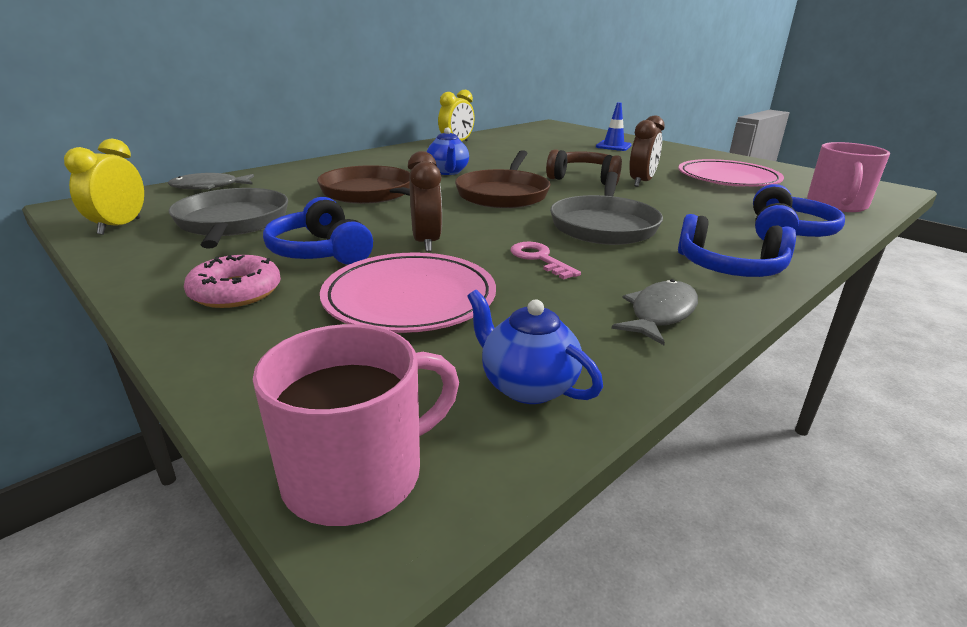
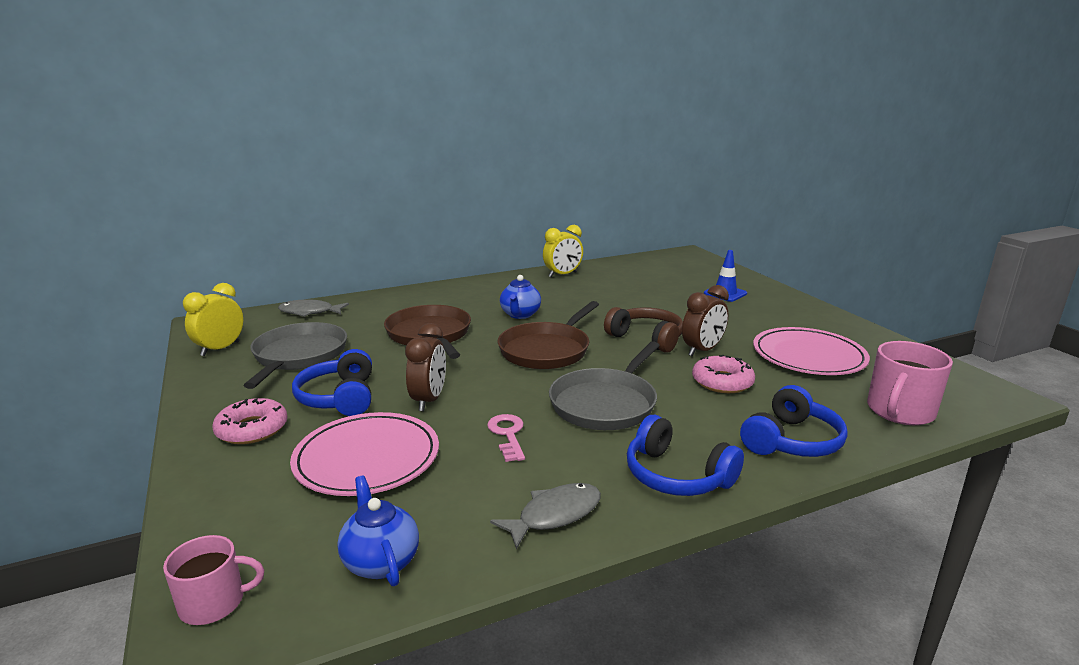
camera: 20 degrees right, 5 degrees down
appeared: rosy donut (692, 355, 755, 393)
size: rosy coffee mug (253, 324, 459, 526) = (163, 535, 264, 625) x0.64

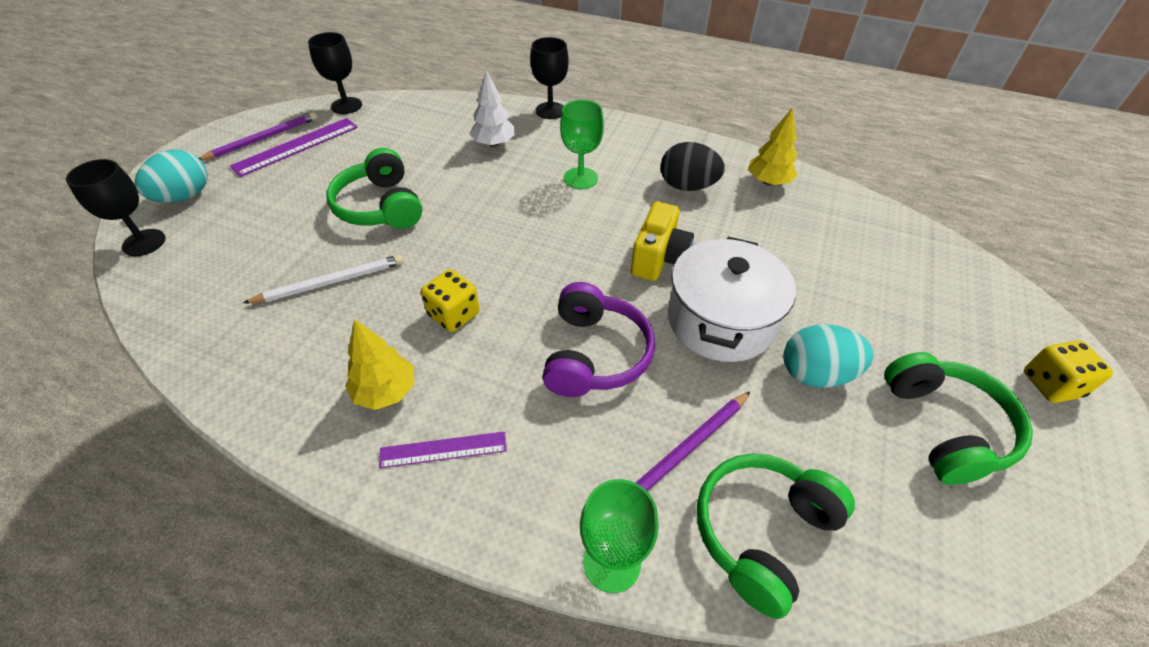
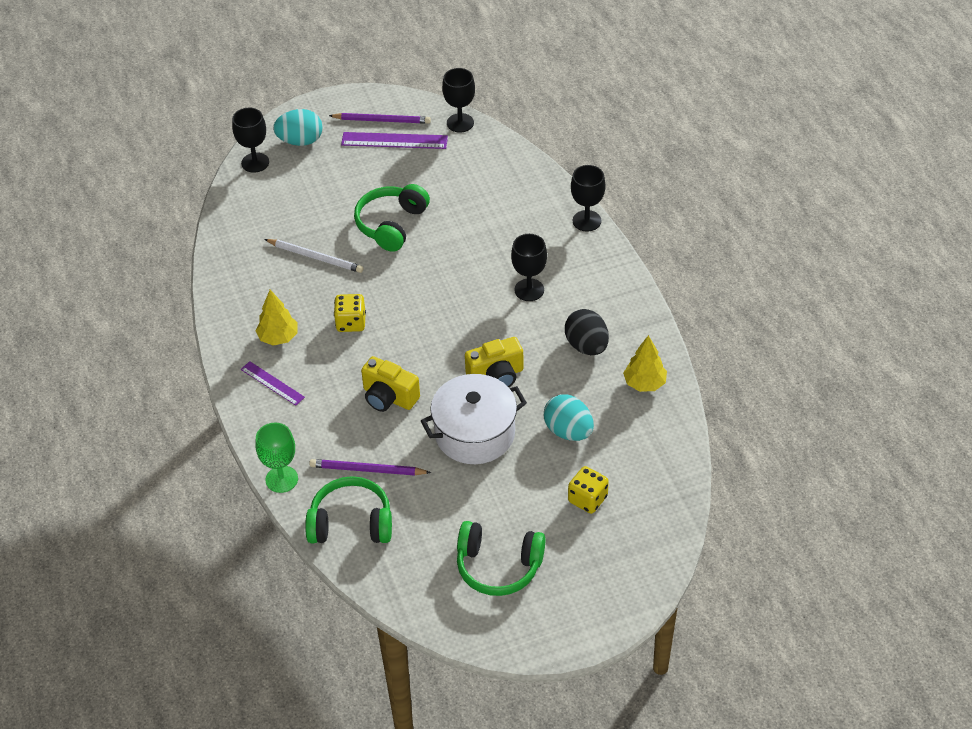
camera: 50 degrees right, 0 degrees up
missing: snow-white fir tree (470, 70, 515, 147)
relocated: turquoise egg shape (783, 324, 874, 388) to (544, 394, 594, 441); golden die (1024, 340, 1113, 403) to (568, 466, 609, 514)
exchanged: purple headset (542, 282, 655, 397) to golden photo camera (361, 356, 420, 412)
colour: green wine glass (560, 100, 604, 189) to jet-black wine glass (511, 234, 547, 301)
spun: green headset (884, 352, 1033, 485) = (457, 521, 546, 596) 60 degrees clockwise

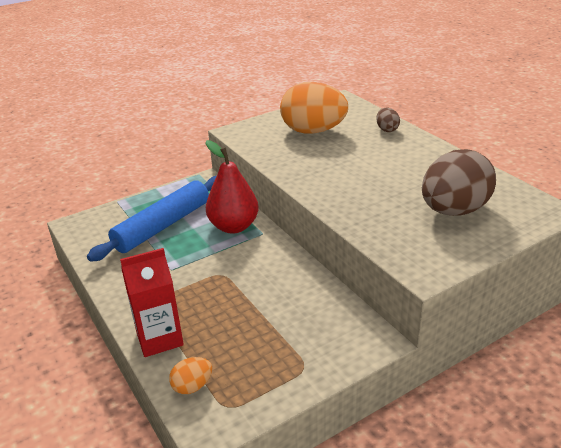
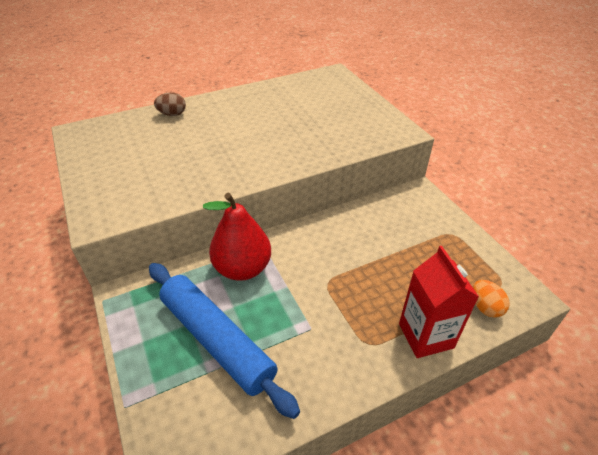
camera: 85 degrees left, 10 degrees up
missing: orange egg shape (280, 82, 348, 134); brown egg shape (422, 149, 496, 216)

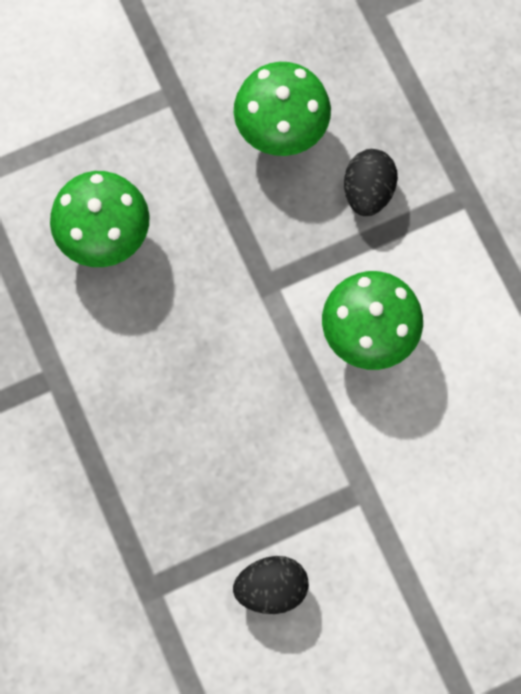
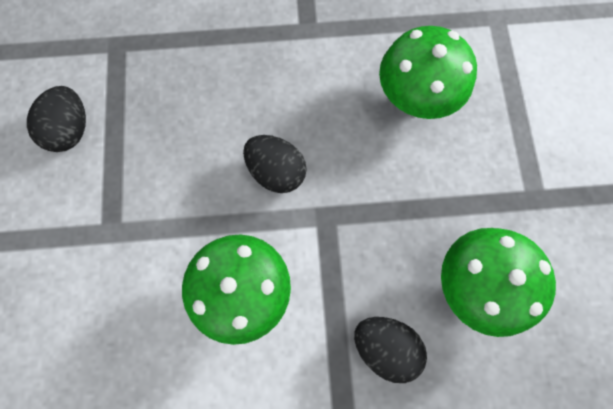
camera: 110 degrees right, 0 degrees up
appeared: jet-black egg shape (243, 135, 307, 193)

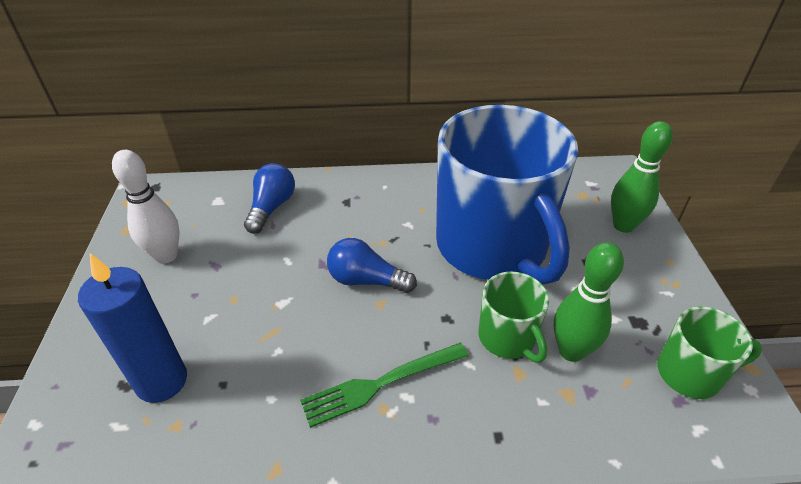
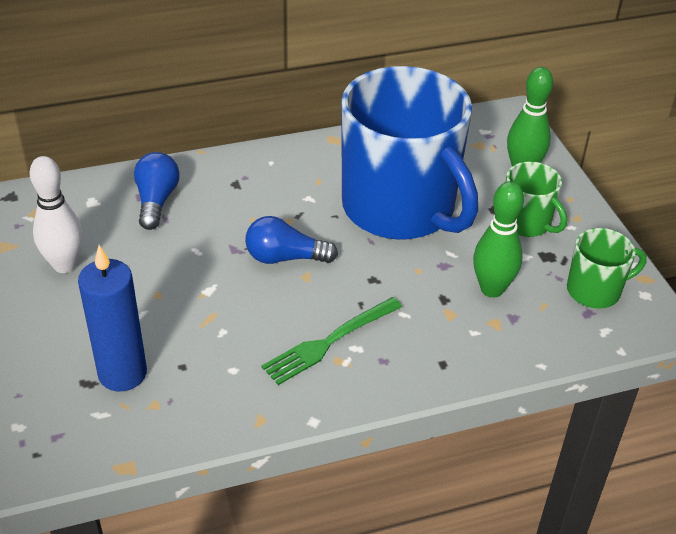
camera: 15 degrees left, 0 degrees up
relocated: green coffee mug (479, 271, 549, 363) to (506, 161, 567, 237)

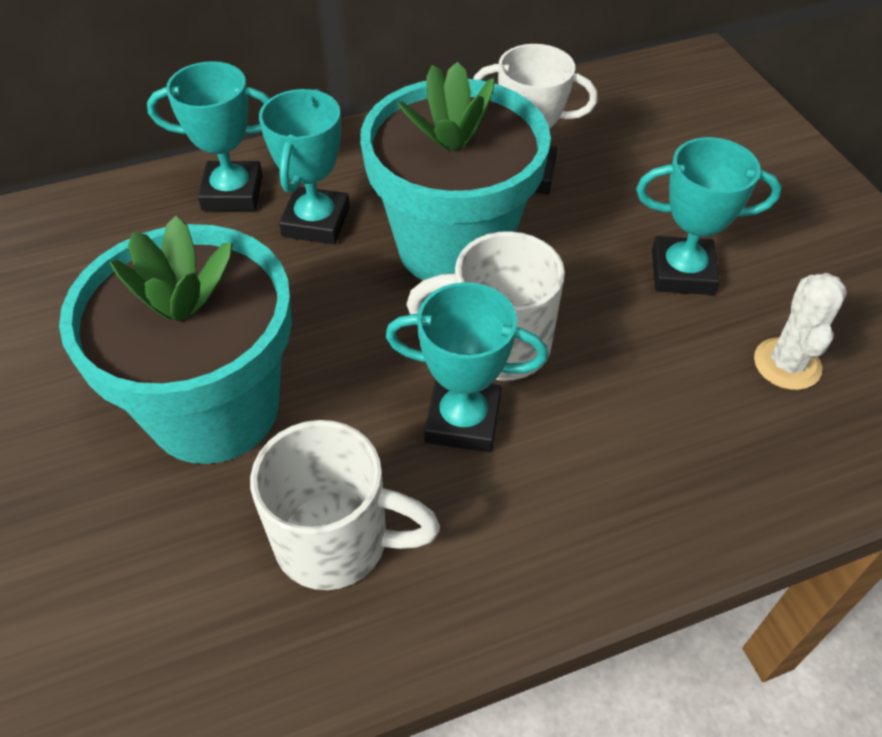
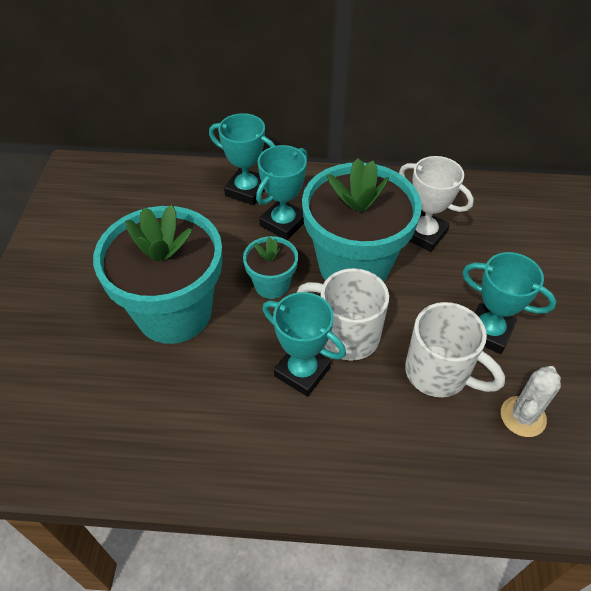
camera: 25 degrees right, 0 degrees up
appeared: turquoise potted plant (243, 236, 298, 299)
relocated: snow-white coffee mug (250, 420, 440, 590) to (405, 302, 505, 397)

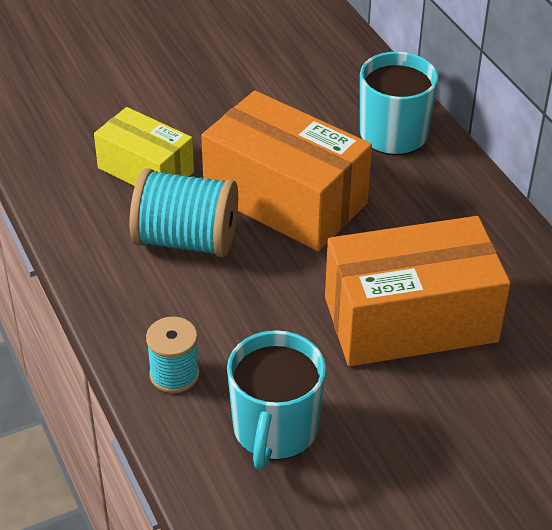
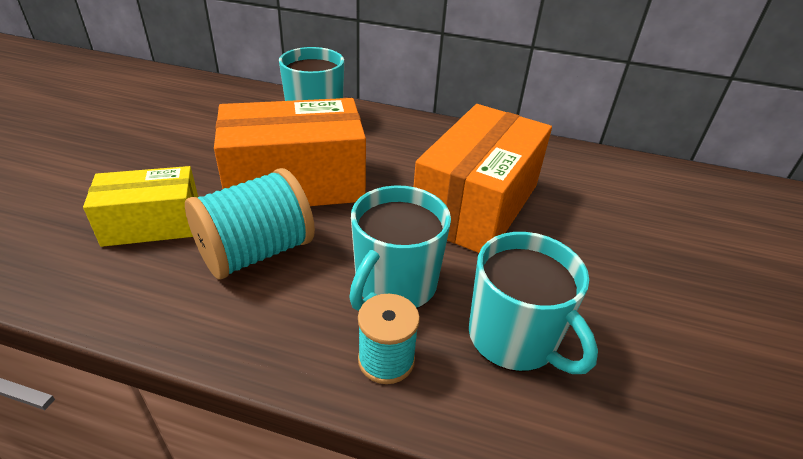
camera: 50 degrees left, 5 degrees down
appeared: turquoise coffee mug (349, 185, 451, 311)

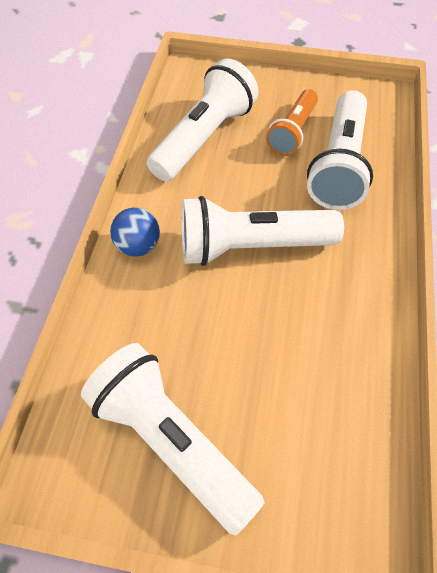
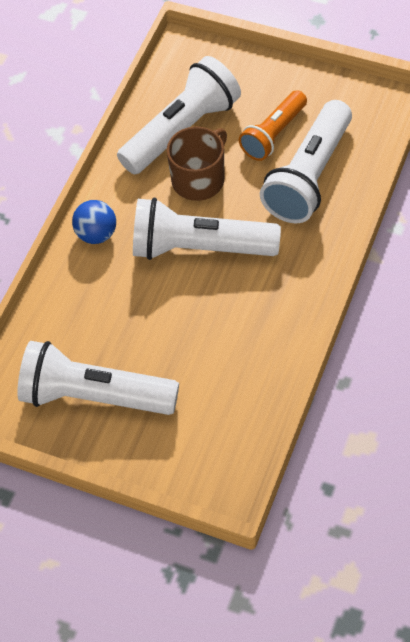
camera: 15 degrees right, 0 degrees up
appeared: brown coffee mug (167, 127, 227, 201)
spun: snow-white torch (81, 343, 265, 536) = (17, 341, 179, 415) 45 degrees counterclockwise

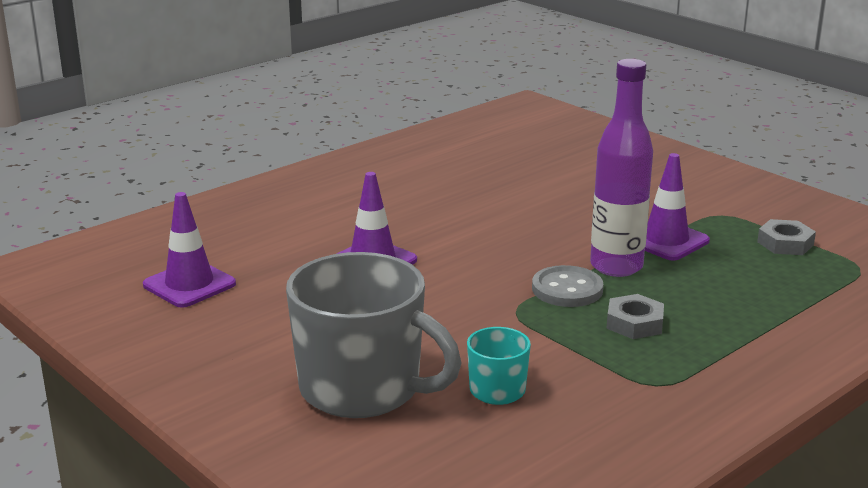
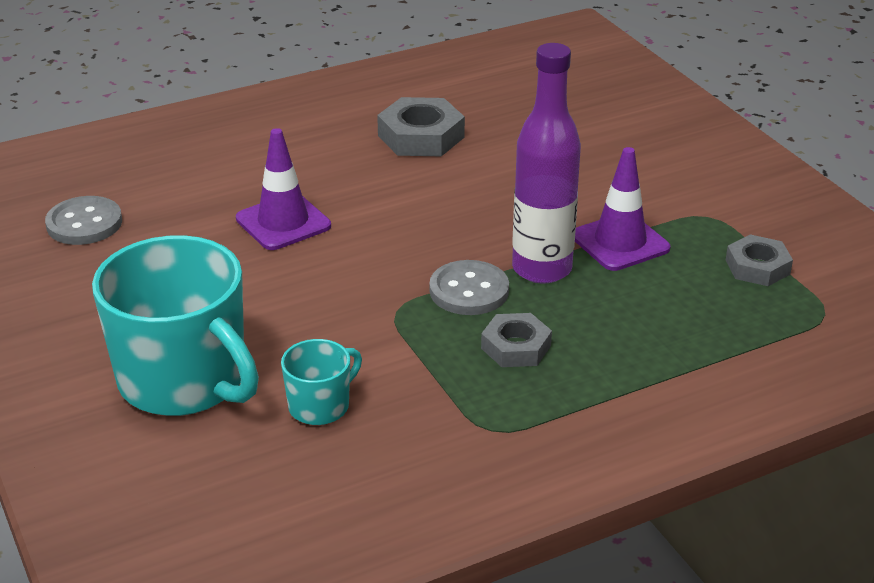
camera: 15 degrees right, 10 degrees up
appeared: gray nut (377, 97, 465, 156)
exchanged: purple road cone (143, 192, 236, 308) to gray button (45, 196, 122, 245)
colour: gray coffee mug (286, 252, 461, 418) to turquoise coffee mug (92, 235, 259, 416)

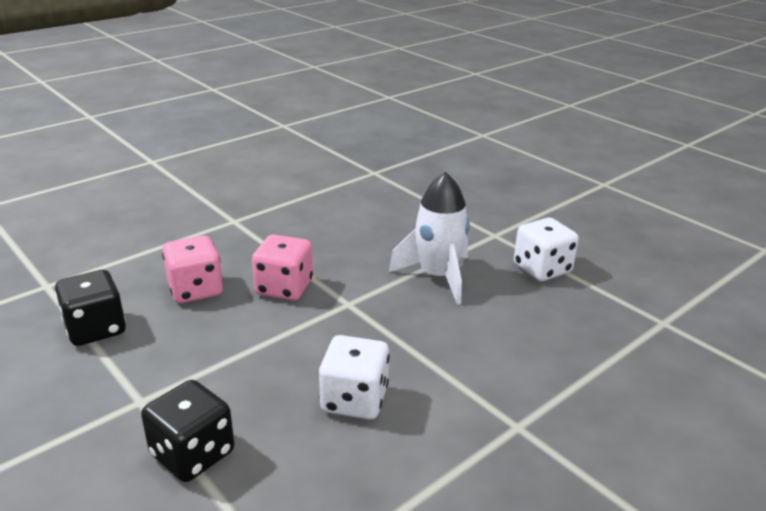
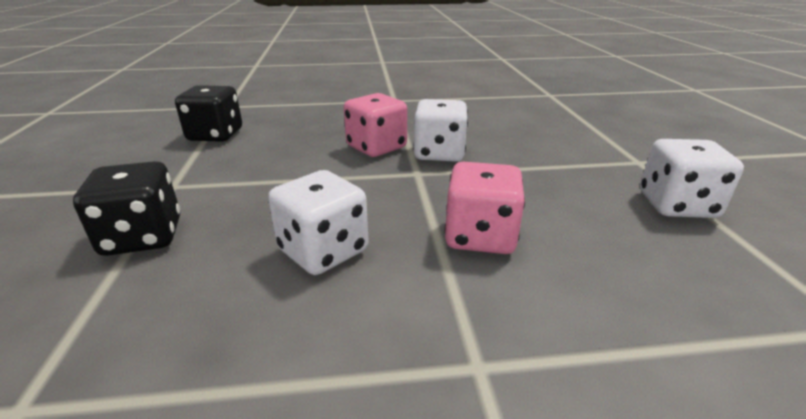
camera: 35 degrees right, 0 degrees up
missing: snow-white toy rocket (389, 172, 470, 305)
appeared: snow-white die (413, 99, 468, 162)
relocated: rosy die (162, 235, 223, 303) to (444, 162, 525, 254)

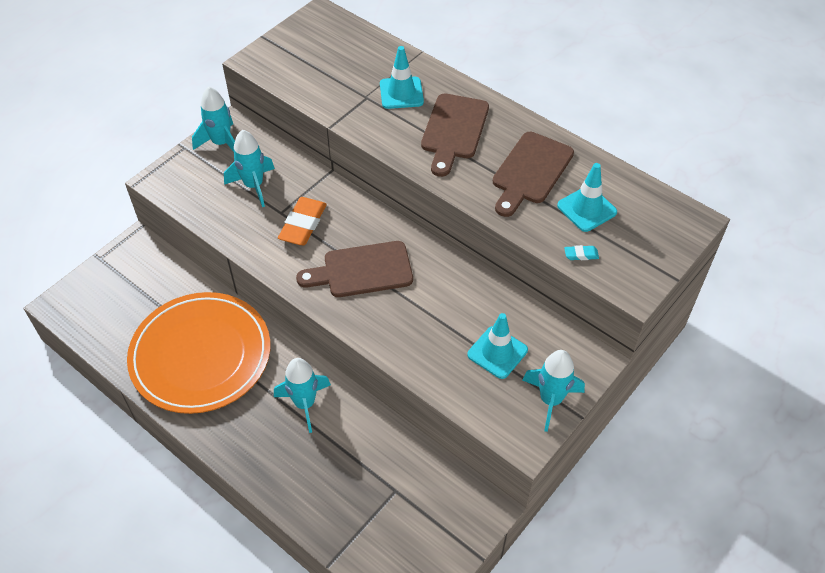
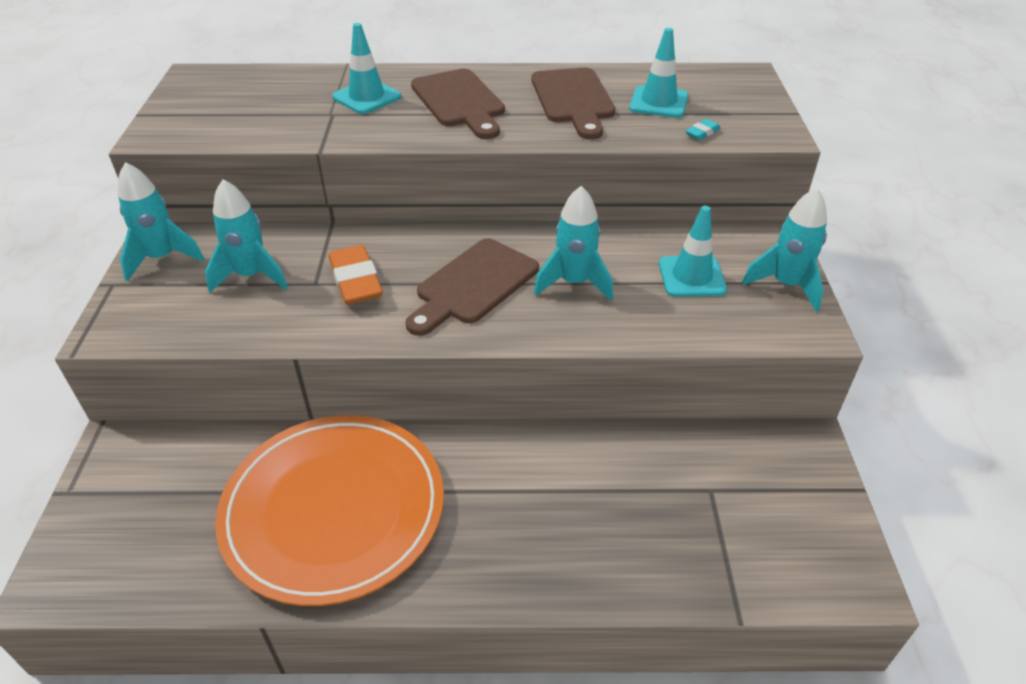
camera: 40 degrees left, 10 degrees down
relocated: turquoise toy rocket (274, 358, 331, 433) to (534, 186, 613, 301)

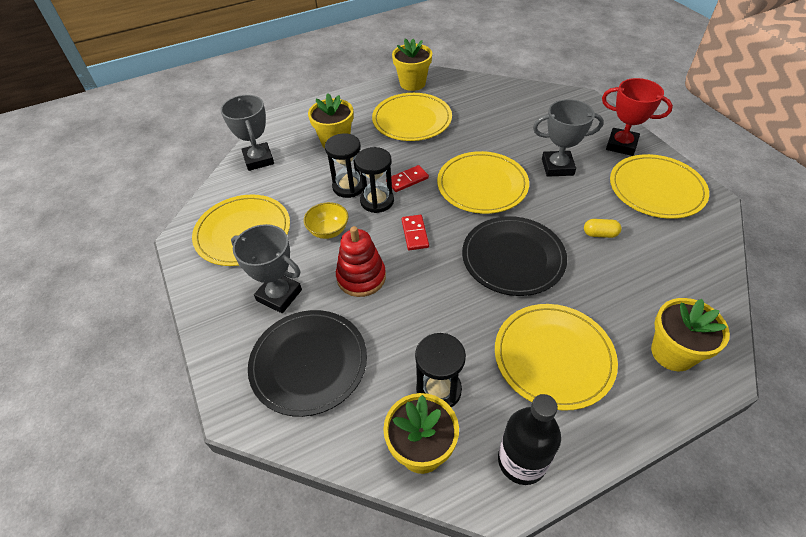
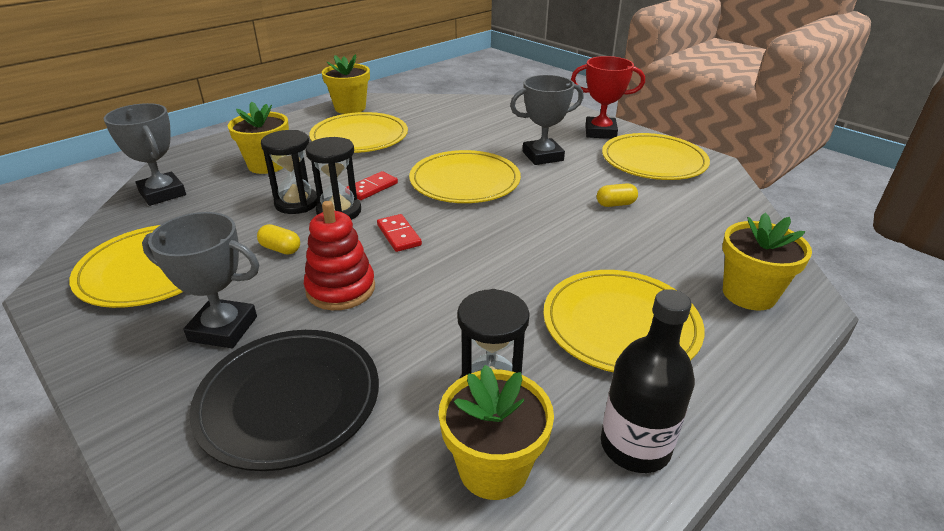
camera: 20 degrees left, 15 degrees down
missing: jet-black dinner plate (462, 216, 567, 296)
exchanged: golden deep dish (304, 202, 348, 239) to golden pill (257, 224, 300, 255)

